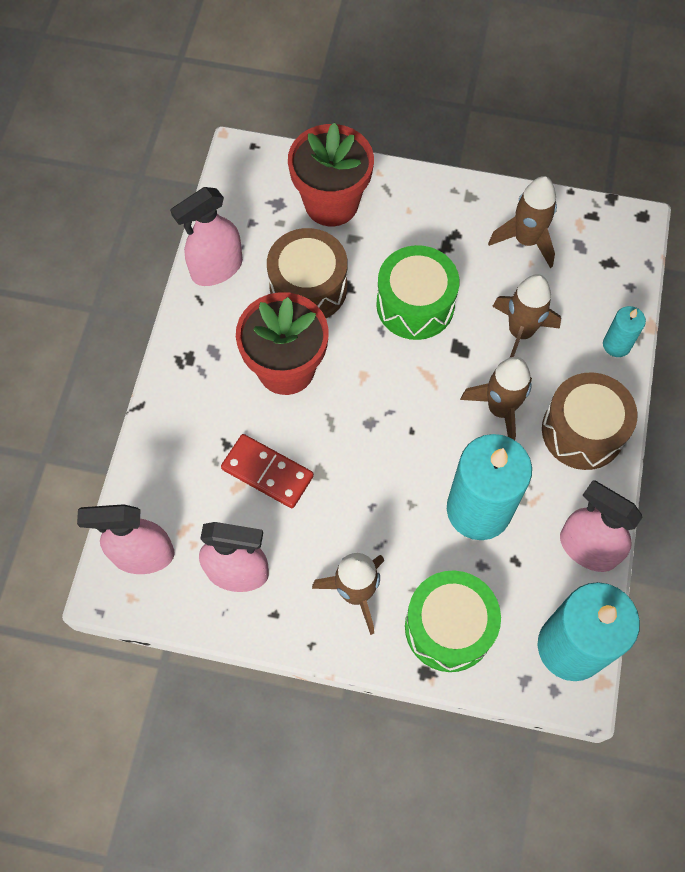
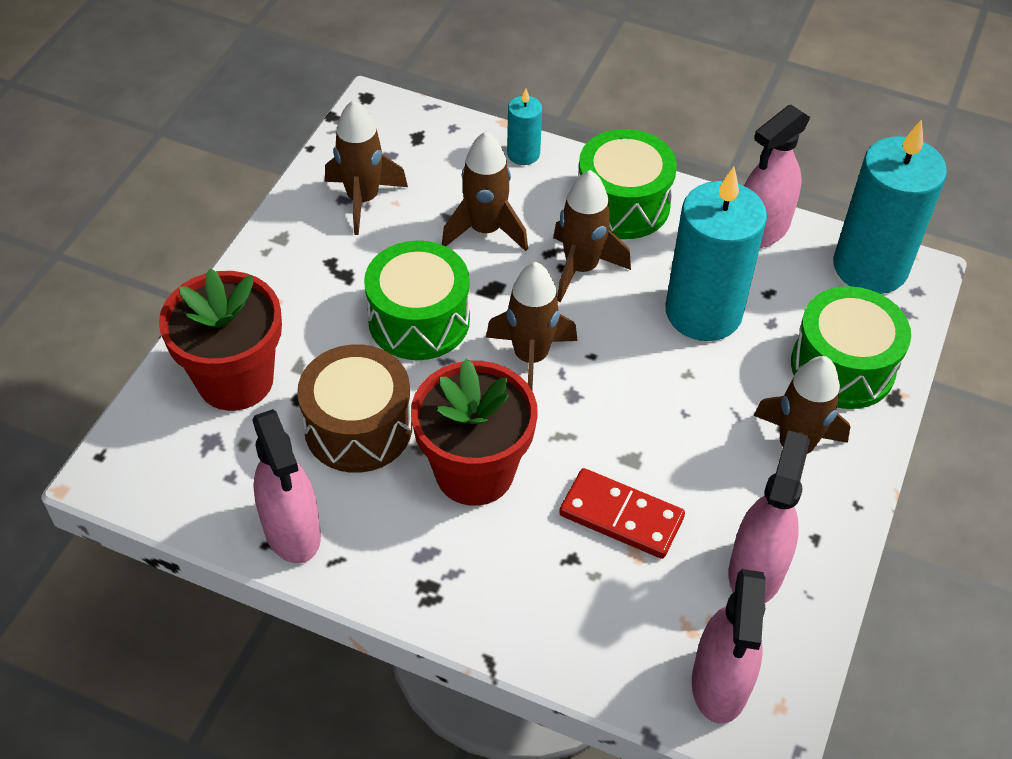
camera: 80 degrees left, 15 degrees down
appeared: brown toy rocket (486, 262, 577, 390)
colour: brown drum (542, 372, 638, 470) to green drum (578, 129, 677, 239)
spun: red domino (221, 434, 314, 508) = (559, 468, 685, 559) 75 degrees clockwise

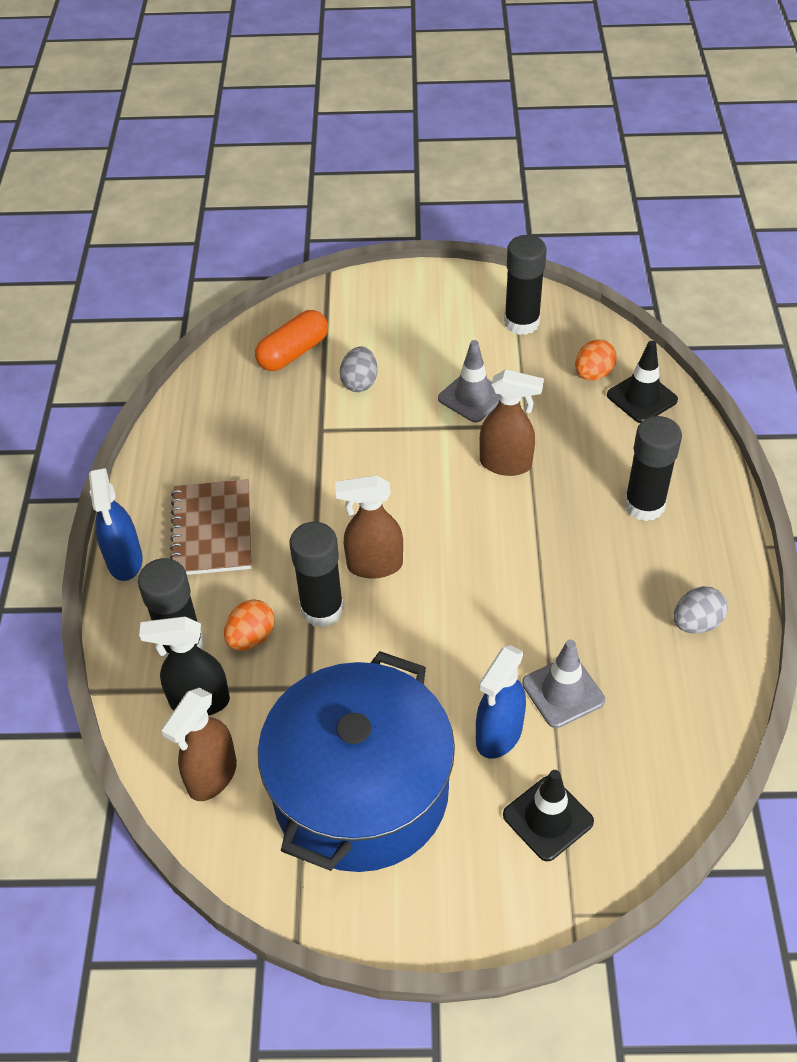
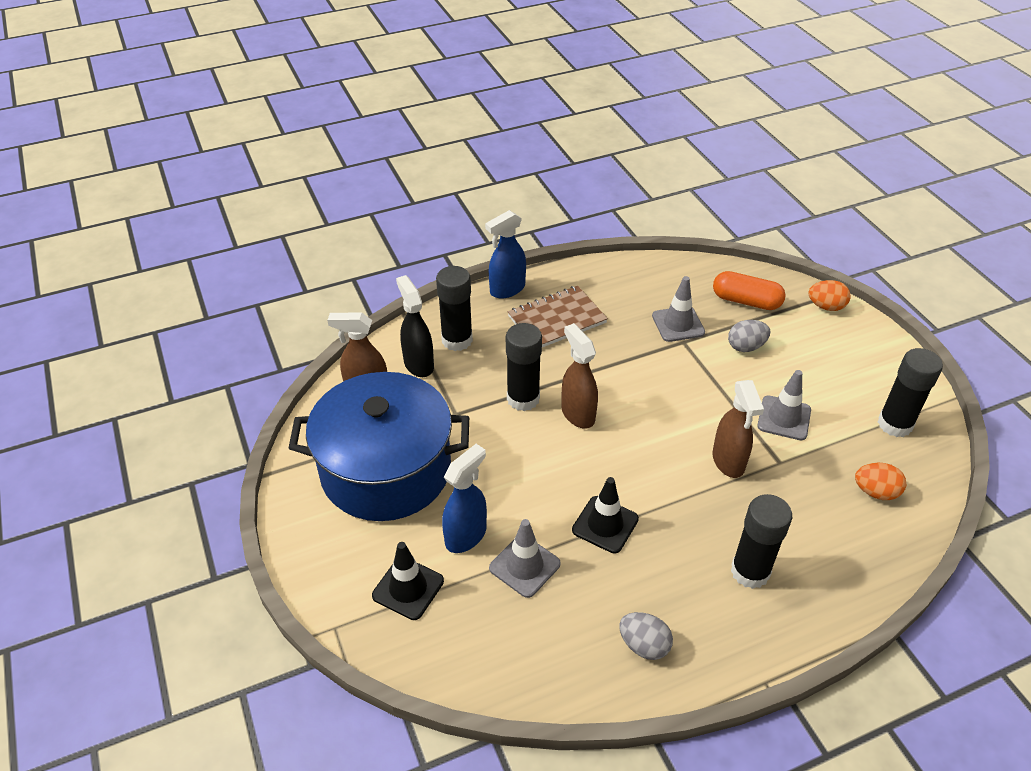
camera: 65 degrees right, 5 degrees down
appeared: gray road cone (652, 276, 705, 342)
relocated: orange egg shape (224, 599, 275, 650) to (808, 280, 851, 311); jet-black road cone (607, 341, 678, 423) to (572, 477, 639, 553)
spun: royal blue spray bottle (476, 645, 526, 759) = (442, 444, 487, 553) 120 degrees clockwise

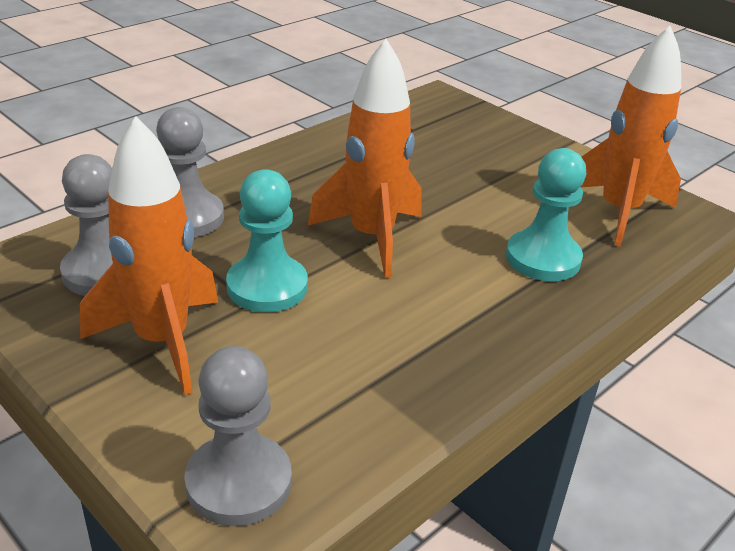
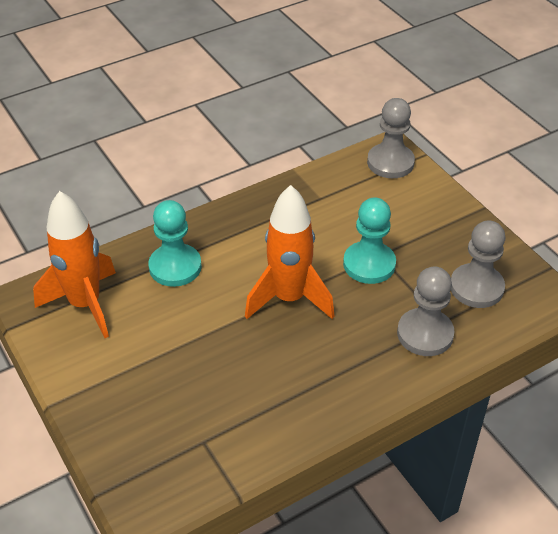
camera: 165 degrees left, 10 degrees up
missing: orange toy rocket (80, 116, 218, 395)

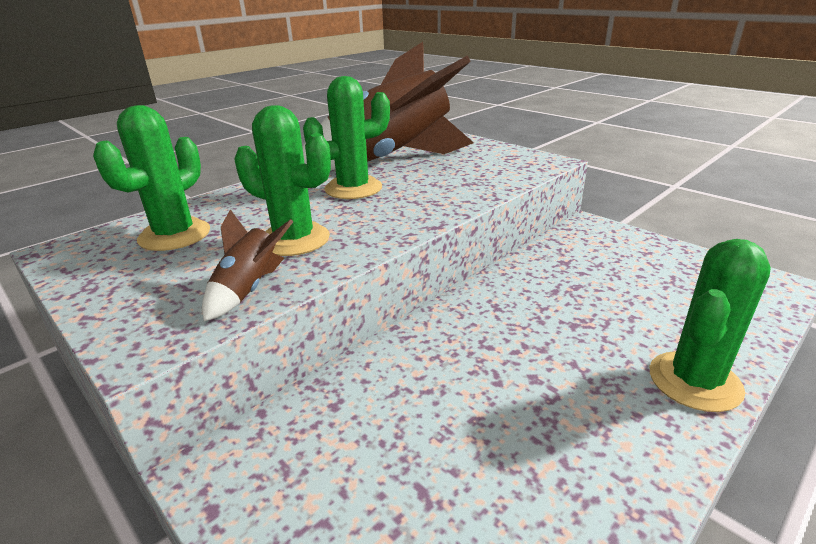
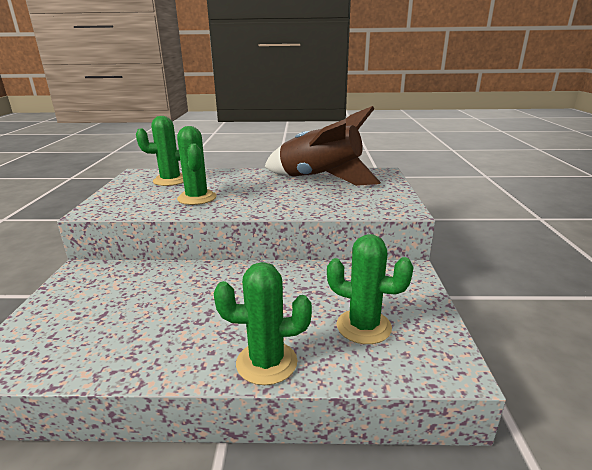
camera: 45 degrees right, 5 degrees down
missing: brown toy rocket (202, 209, 293, 321)
relocated: green prickly plant (303, 76, 390, 199) to (327, 234, 413, 344)

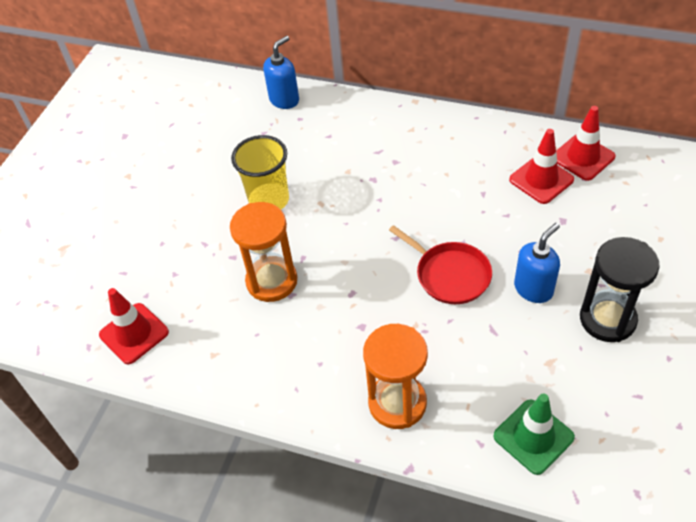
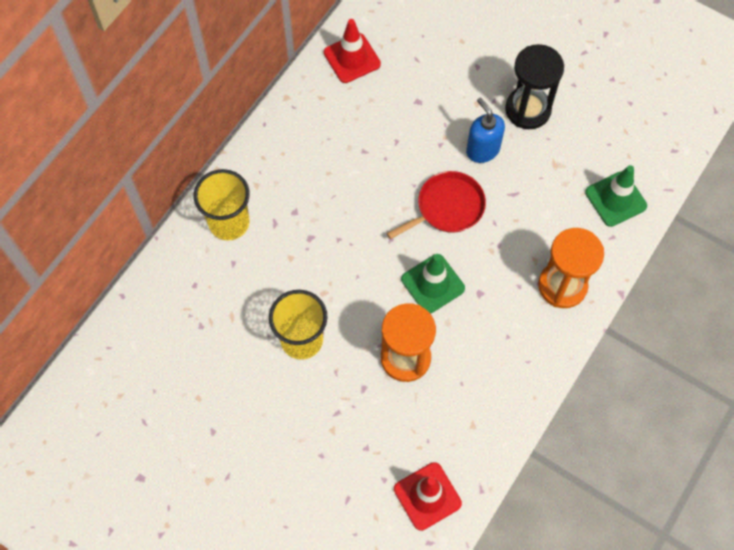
camera: 80 degrees left, 15 degrees up
missing: royal blue soap pump (263, 36, 299, 109); red road cone (509, 129, 574, 204)
appeared: golden cup (194, 169, 250, 240); green road cone (401, 254, 465, 314)

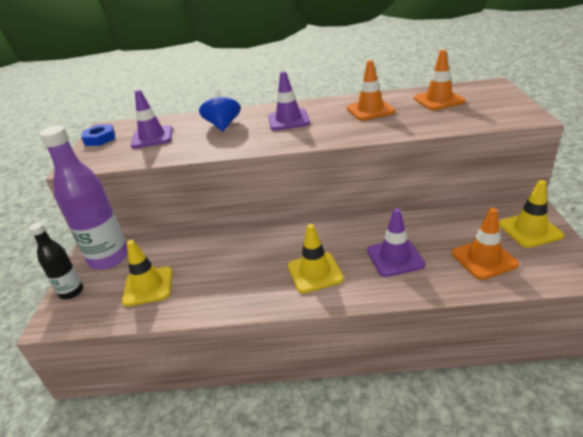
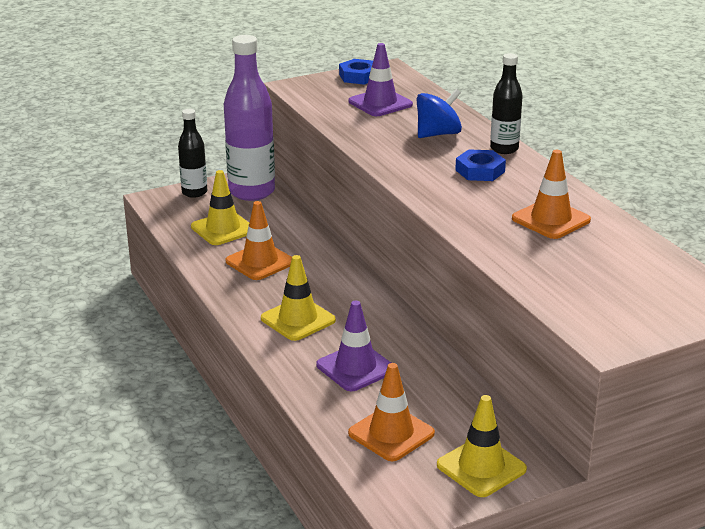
camera: 60 degrees right, 5 degrees down
appeared: jet-black drink bottle (490, 53, 523, 154)
relocated: orange road cone (414, 50, 466, 110) to (226, 201, 292, 280)
exchanged: purple road cone (268, 71, 310, 131) to royal blue nut (455, 149, 506, 181)

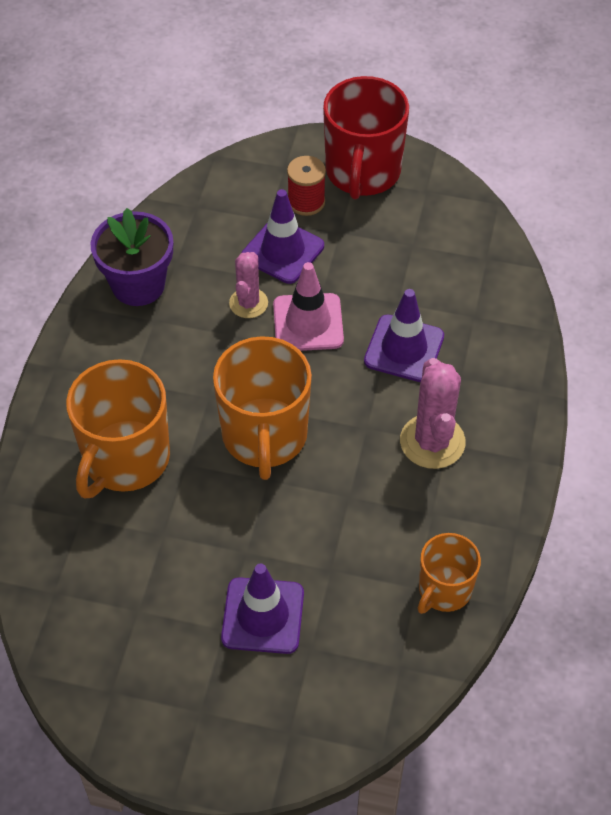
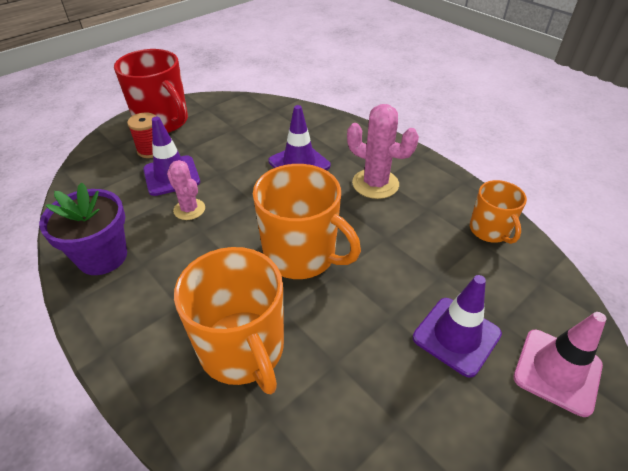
camera: 55 degrees left, 10 degrees down
relocated: rosy road cone (273, 262, 344, 351) to (513, 312, 606, 417)

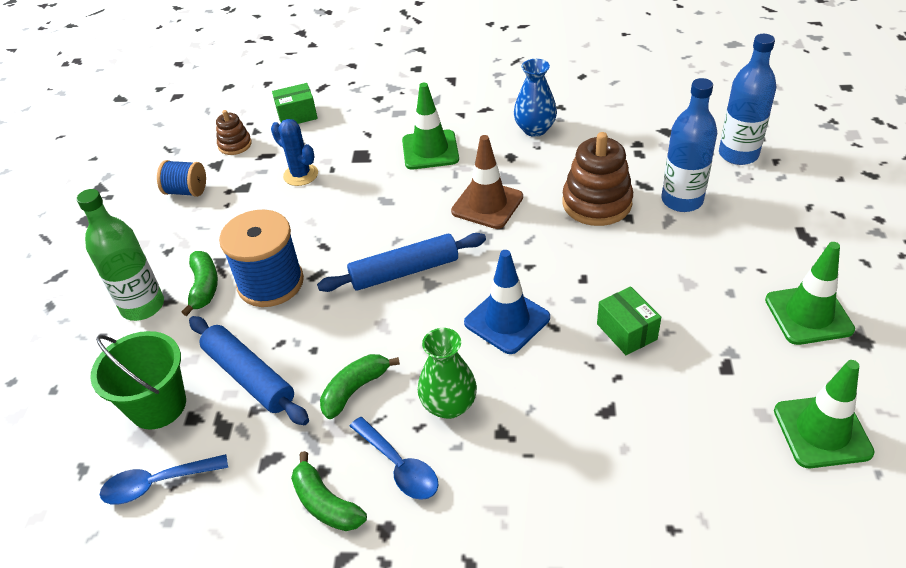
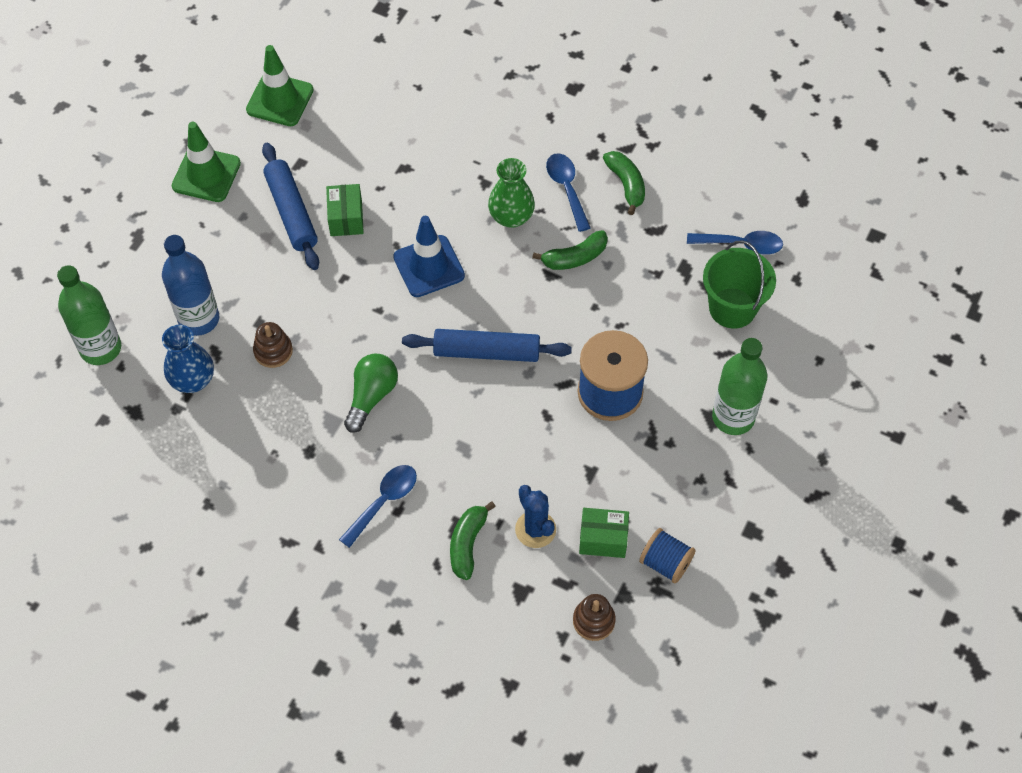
camera: 160 degrees left, 15 degrees up
relocated: green toy banana (182, 251, 218, 316) to (450, 501, 496, 580); royal blue rolling pin (189, 316, 309, 425) to (262, 143, 319, 270); green package (272, 83, 318, 124) to (579, 508, 629, 558); royal blue tall vase (514, 59, 557, 137) to (162, 325, 214, 393)
exchanged: green road cone (402, 83, 459, 169) to royal blue tablespoon (339, 465, 417, 548); brown road cone (451, 135, 523, 229) to green lightbulb (344, 354, 398, 433)
colour: royal blue drink bottle (719, 34, 776, 165) to green drink bottle (57, 265, 121, 365)
size: brown ring stacker (562, 132, 633, 226) = (253, 322, 293, 368) x0.55

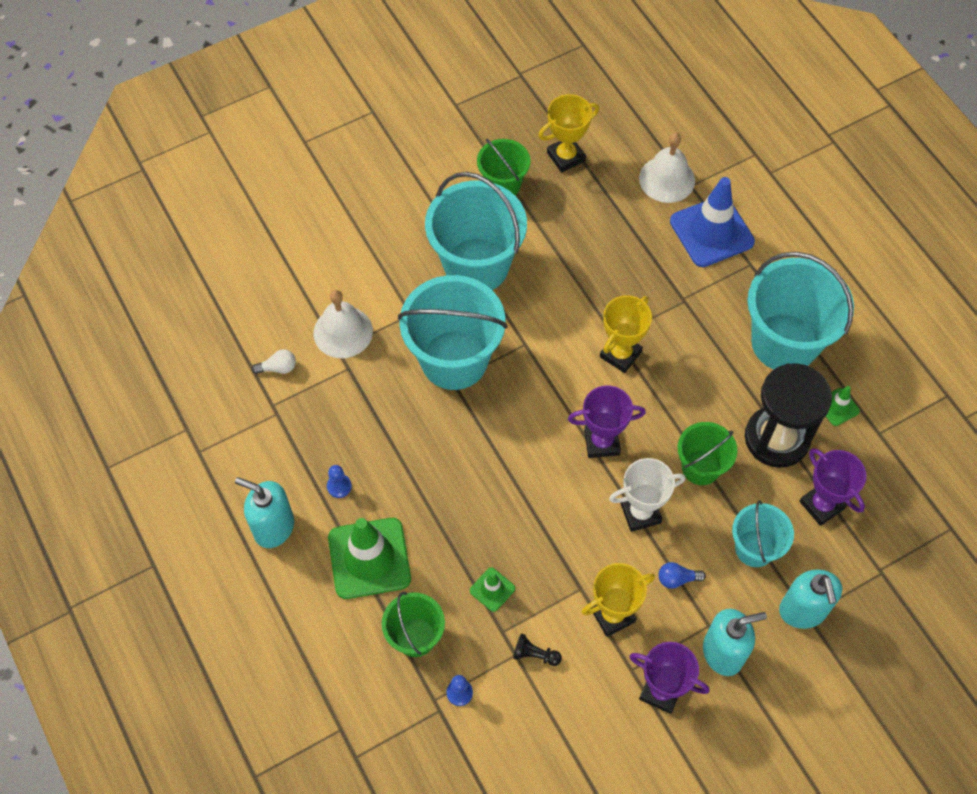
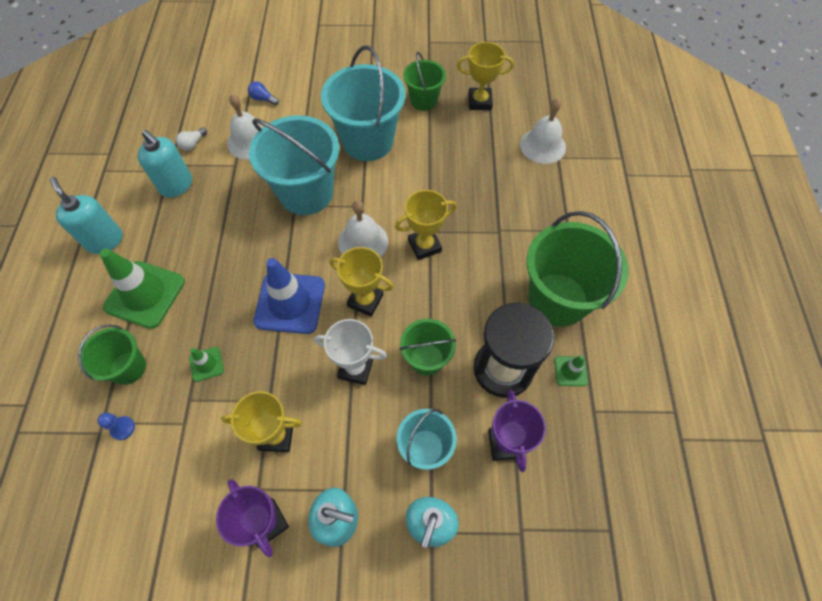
camera: 30 degrees right, 0 degrees up
missing: royal blue chess pawn (327, 465, 352, 498); jet-black chess pawn (513, 633, 562, 666)
appeared: turquoise soap pump (138, 130, 192, 198); snow-white bell (338, 200, 388, 257)
relocated: royal blue lightbulb (658, 562, 706, 589) to (248, 81, 279, 105); royal blue road cone (670, 177, 755, 267) to (253, 258, 325, 334)
colour: purple award cup (568, 386, 646, 458) to golden award cup (330, 247, 393, 317); turquoise sand bucket (747, 252, 854, 369) to green sand bucket (526, 211, 629, 327)
spun: snow-white lightbulb (252, 349, 296, 374) = (176, 128, 207, 151) 105 degrees clockwise

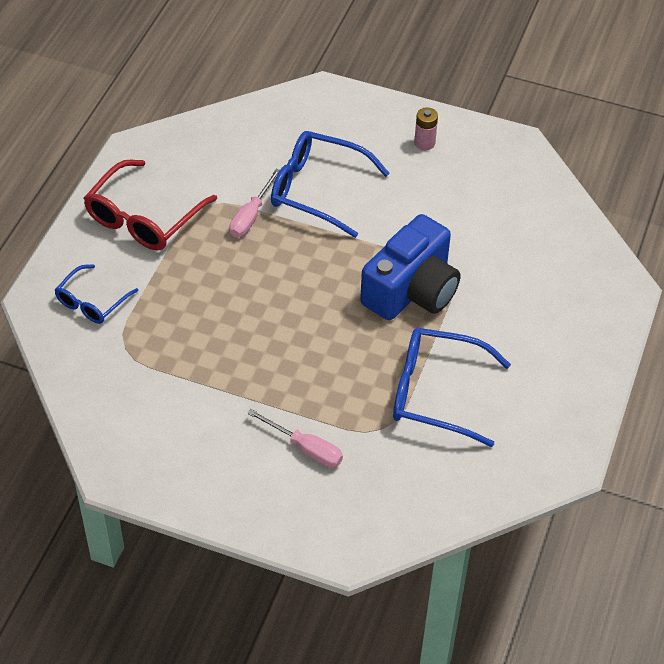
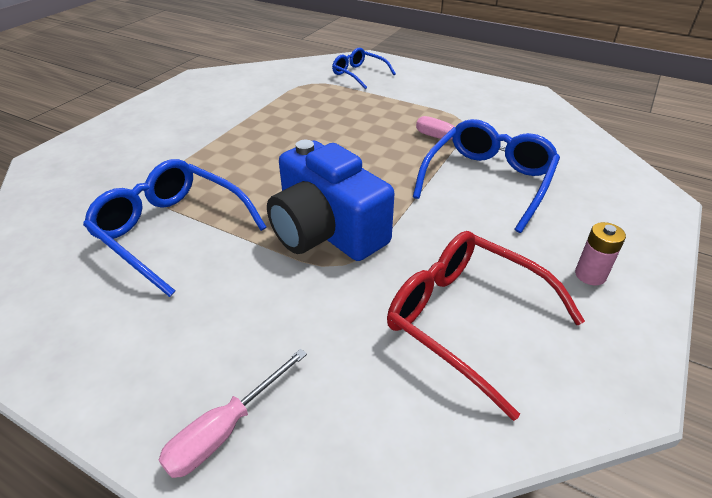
camera: 100 degrees right, 10 degrees down
relocated: red glasses (84, 160, 217, 251) to (387, 231, 585, 421); rosy flat screwdriver (247, 409, 343, 467) to (159, 349, 307, 478)
spun: royal blue glasses (393, 328, 511, 447) = (83, 159, 267, 297) 75 degrees counterclockwise

